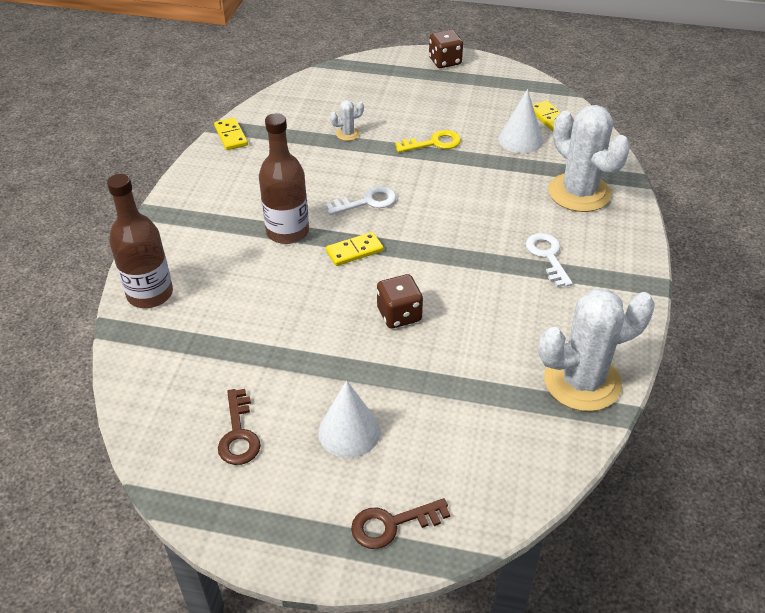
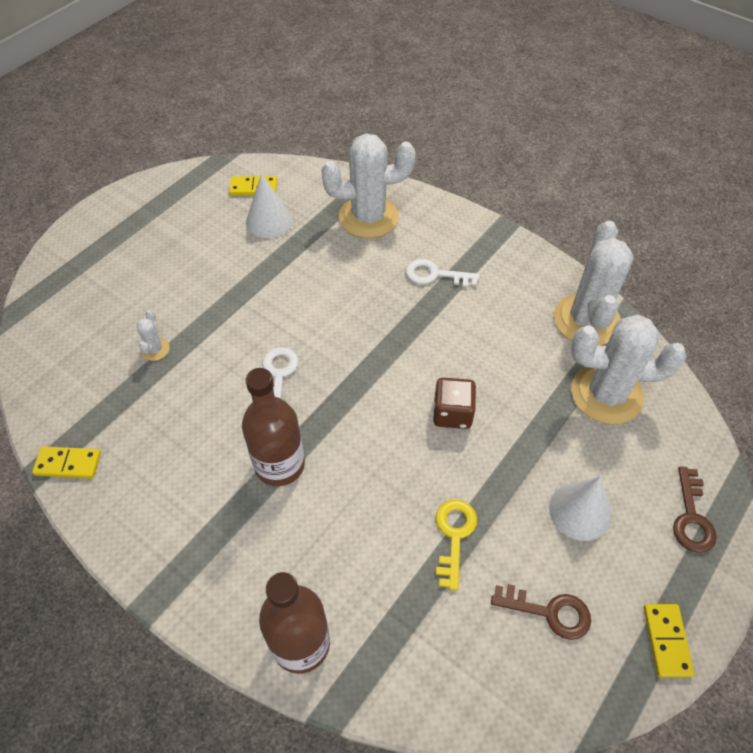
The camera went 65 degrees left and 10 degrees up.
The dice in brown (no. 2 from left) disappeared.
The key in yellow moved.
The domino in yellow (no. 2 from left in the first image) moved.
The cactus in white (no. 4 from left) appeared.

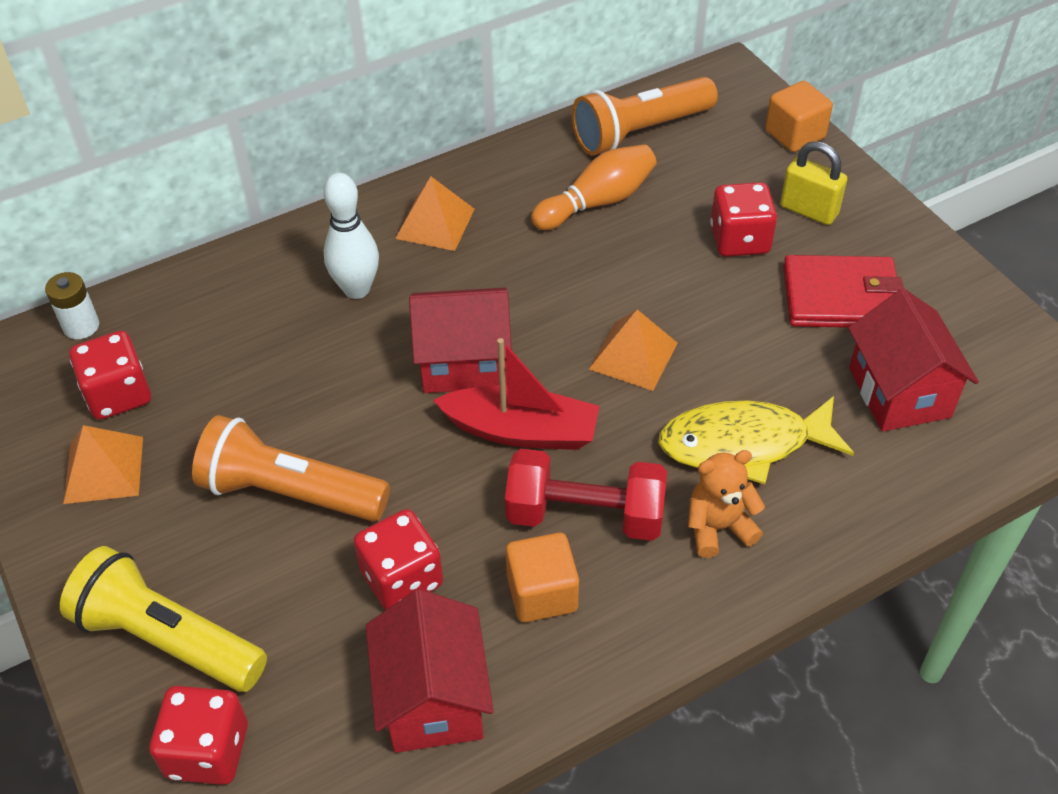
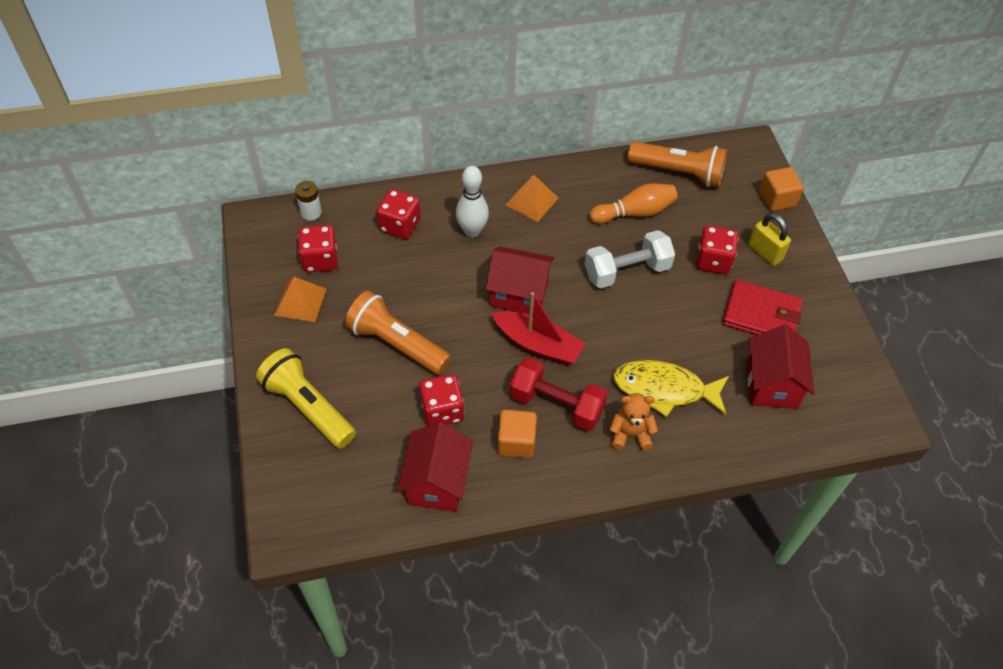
The camera went 15 degrees right and 5 degrees up.
The flashlight in orange (no. 2 from left) turned 150 degrees counterclockwise.
The pyramid in orange (no. 3 from left) disappeared.
The dice in red (no. 2 from left) moved.
The dumbbell in white appeared.

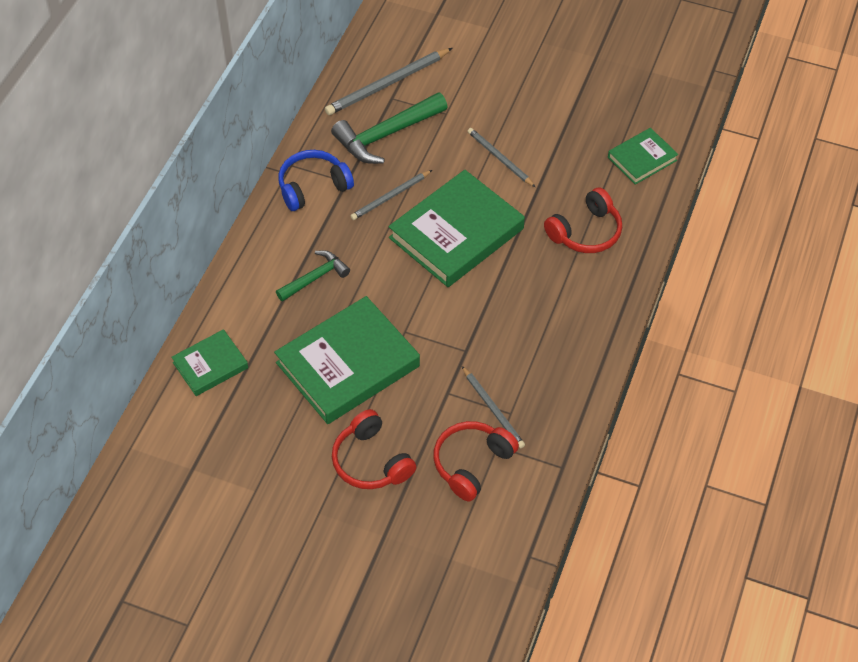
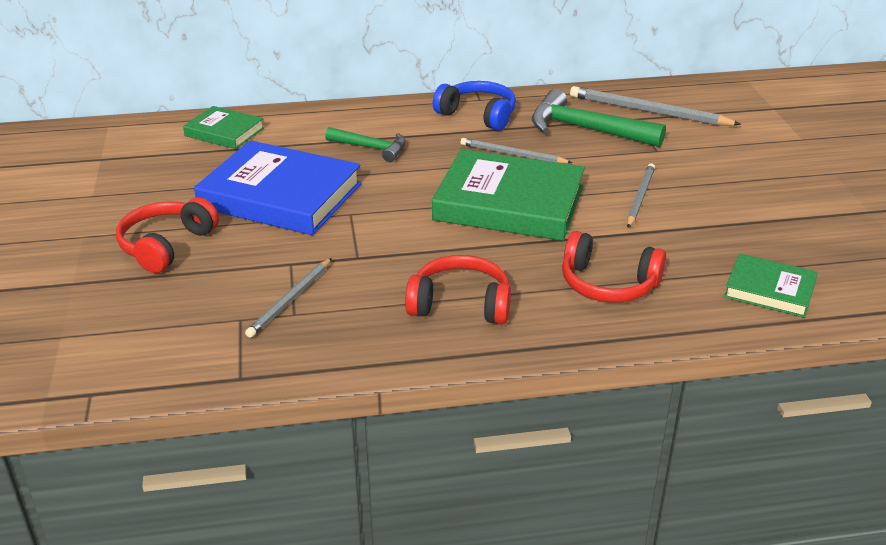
The camera went 60 degrees right and 20 degrees down.
The book in green (no. 2 from left) became the book in blue.
The headphones in red (no. 2 from left) moved.

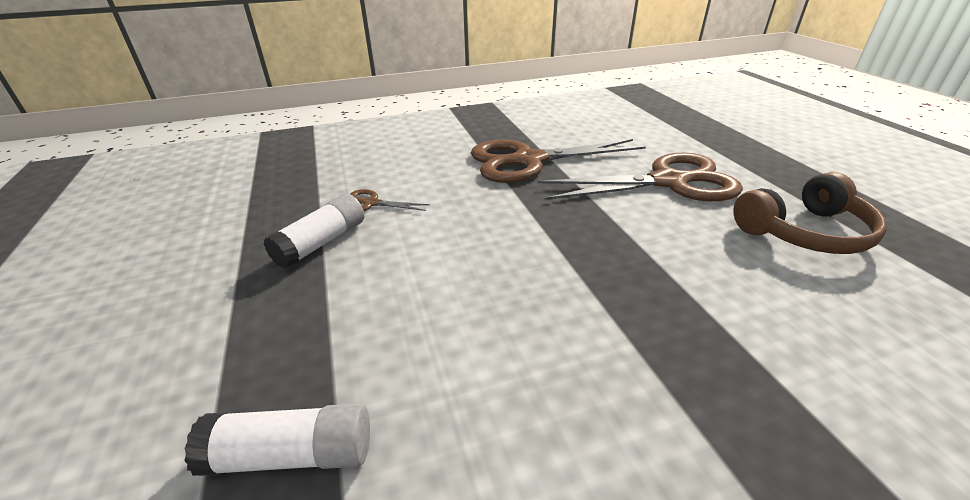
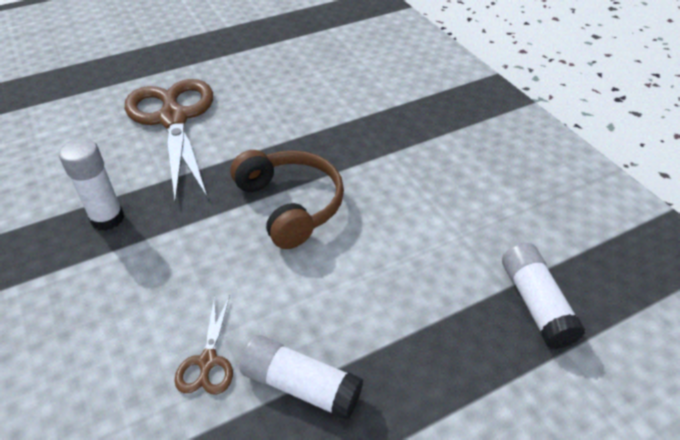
The camera went 100 degrees left and 10 degrees up.
The scissors in brown (no. 2 from left) was replaced by the glue stick in white (no. 1 from left).
The headphones in brown moved.

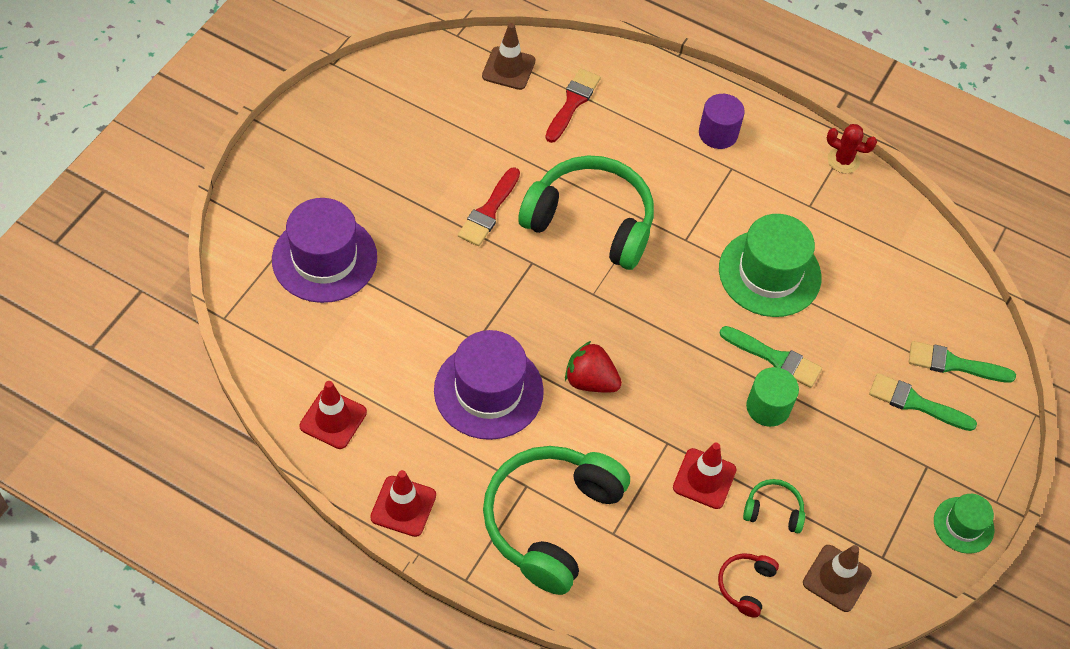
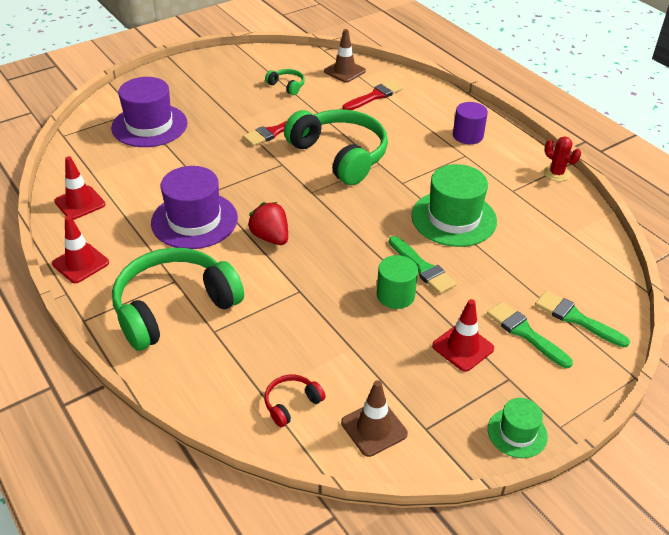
The camera went 30 degrees right and 15 degrees down.
The traffic cone in red (no. 3 from left) moved.
The headphones in green (no. 3 from left in the first image) moved.

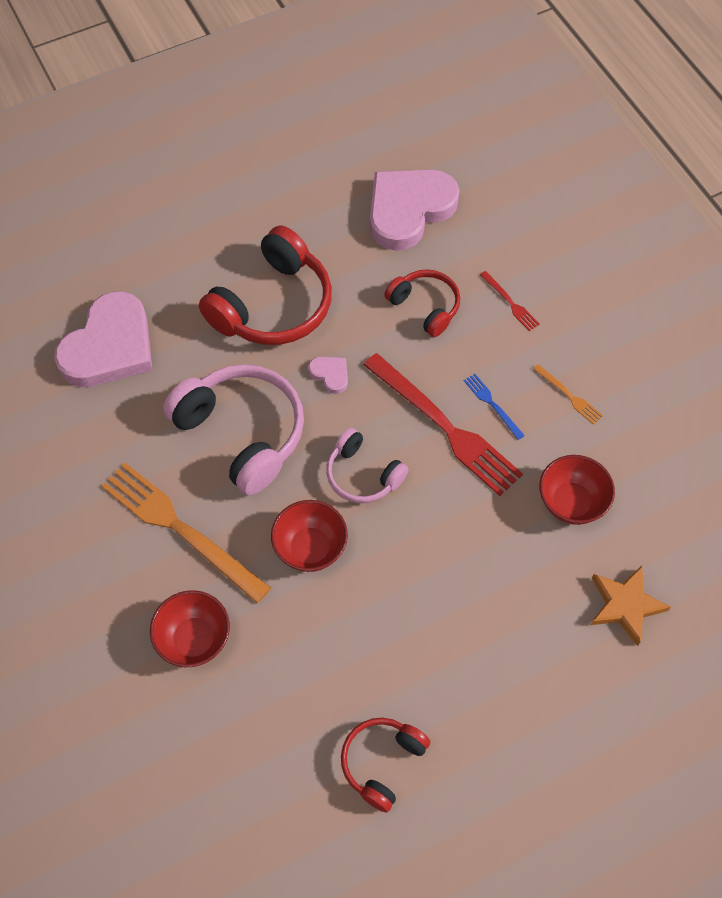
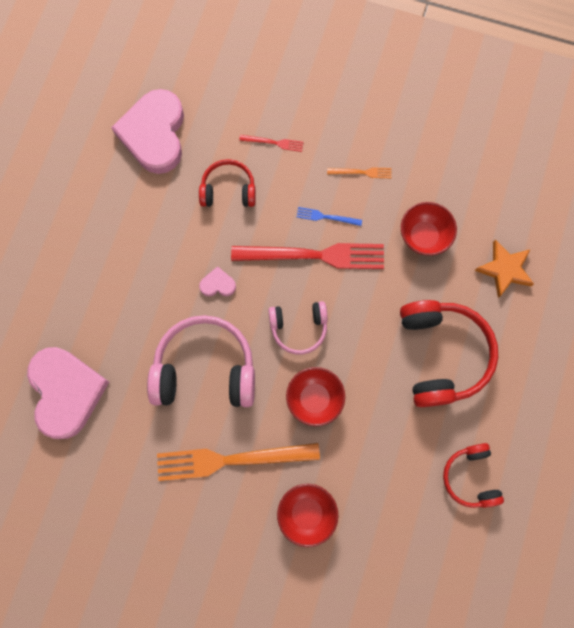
The camera went 45 degrees left and 15 degrees up.
The headphones in red (no. 1 from left in the first image) moved.

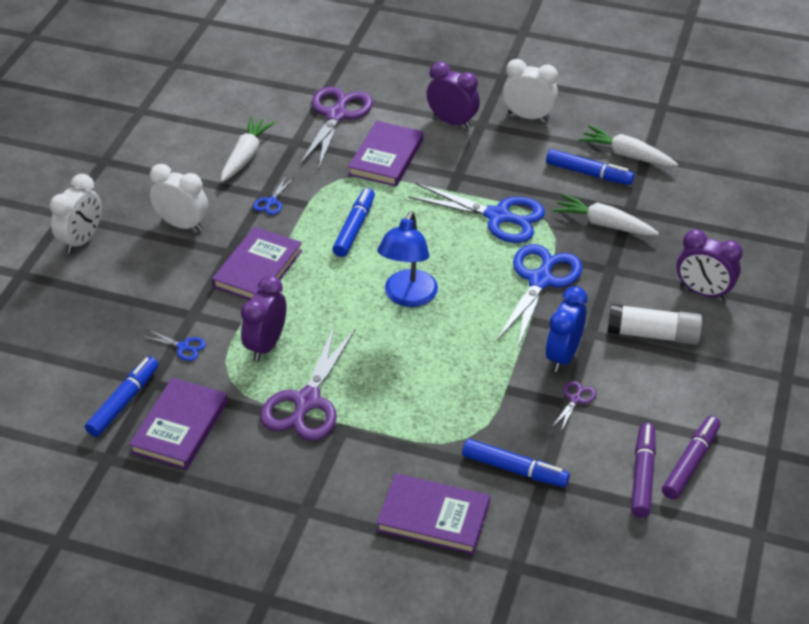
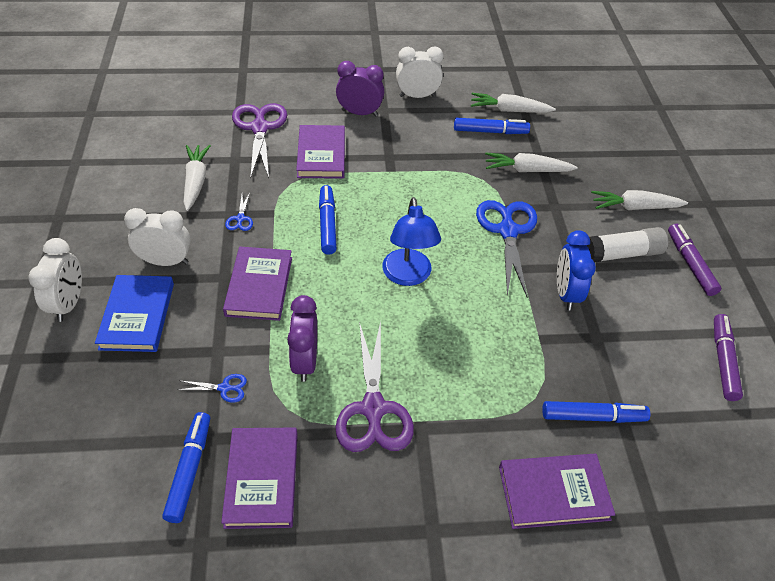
The camera went 25 degrees left and 5 degrees up.
The scissors in blue (no. 3 from left) disappeared.
The clock in purple (no. 3 from left) was replaced by the carrot in white (no. 4 from left).
The scissors in purple (no. 3 from left) disappeared.
The marker in purple (no. 1 from left) moved.
The book in blue appeared.

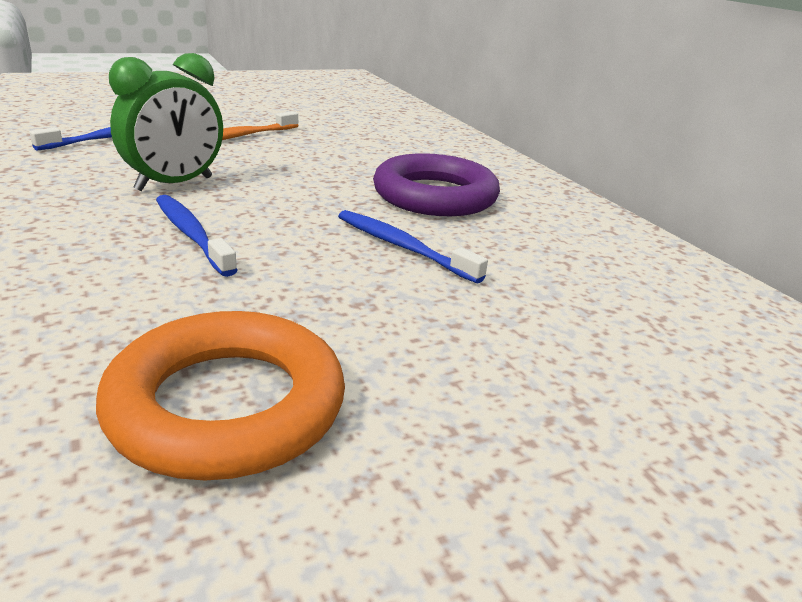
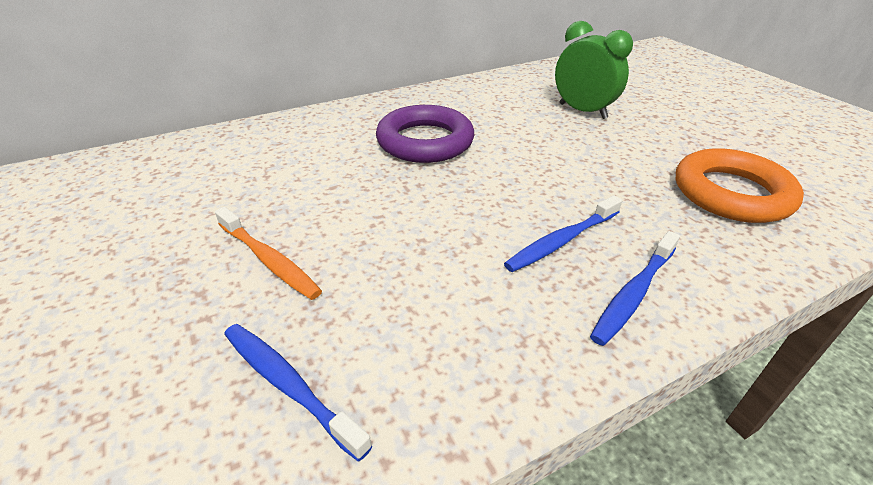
The camera went 90 degrees left and 10 degrees up.
The clock in green moved.
The toothbrush in blue (no. 3 from left) moved.

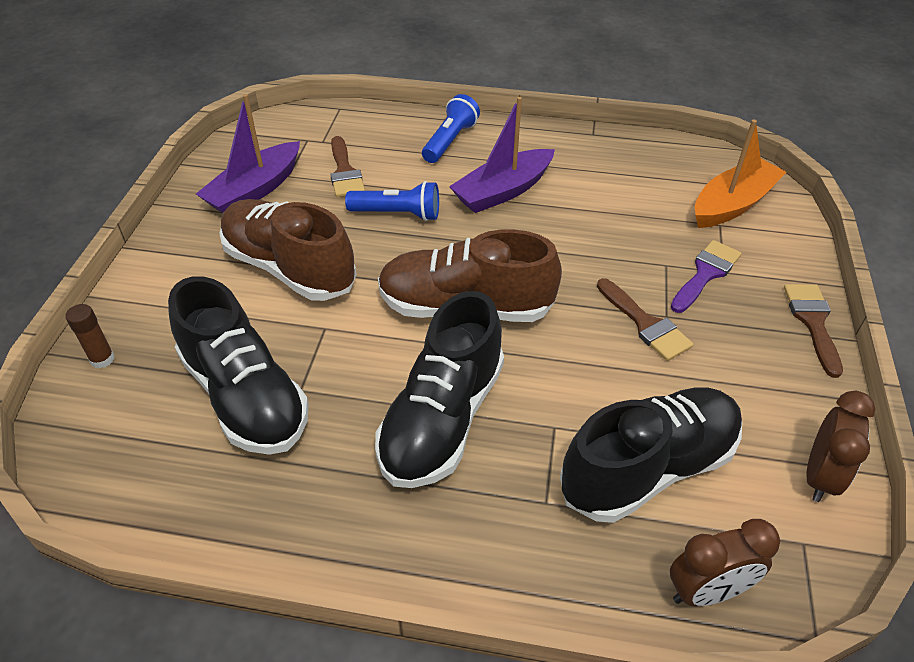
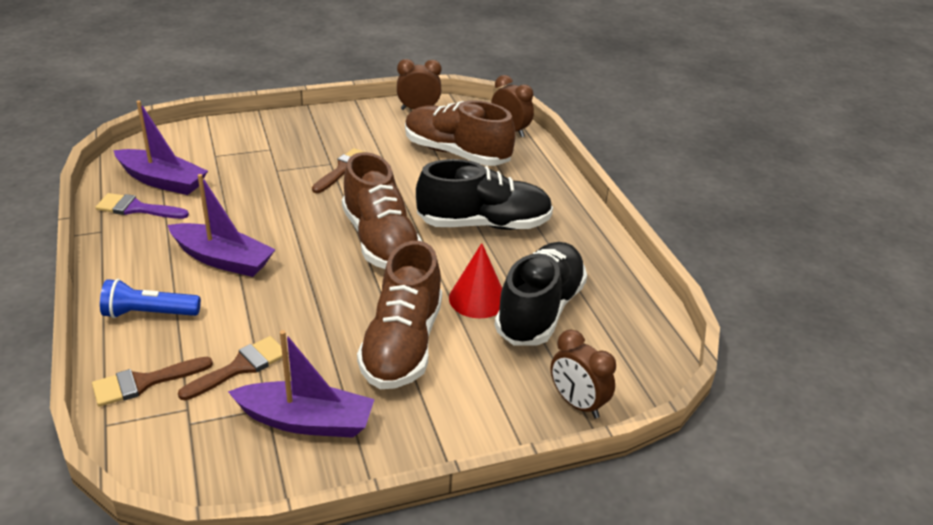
The camera went 120 degrees left and 10 degrees down.
The boat in orange disappeared.
The flashlight in blue (no. 1 from left) disappeared.
The brush in purple moved.
The brush in brown (no. 3 from left in the first image) moved.
The glue stick in brown was replaced by the clock in brown (no. 3 from left).
The shoe in black (no. 3 from left) became the shoe in brown (no. 3 from left).
The boat in purple (no. 1 from left) appeared.
The cone in red appeared.

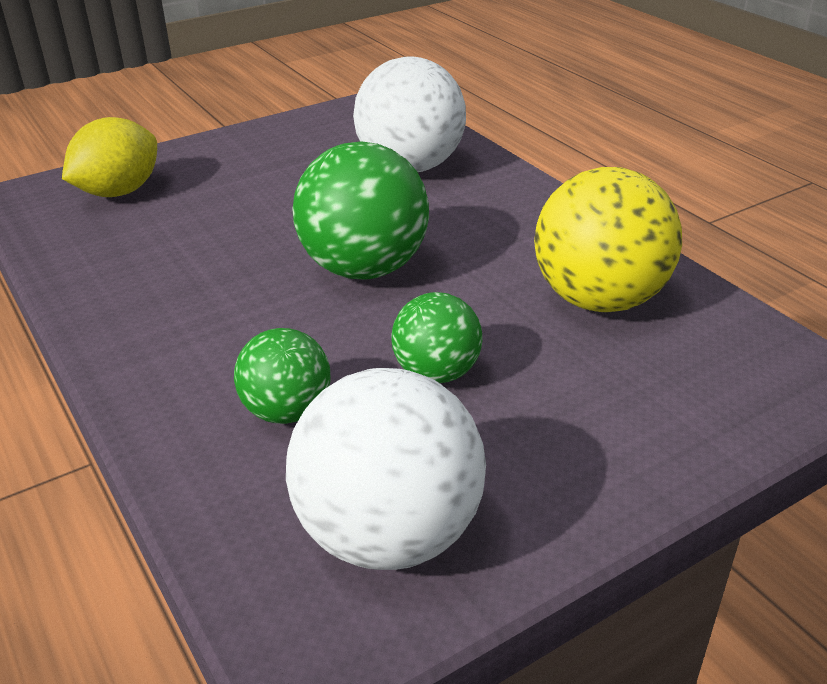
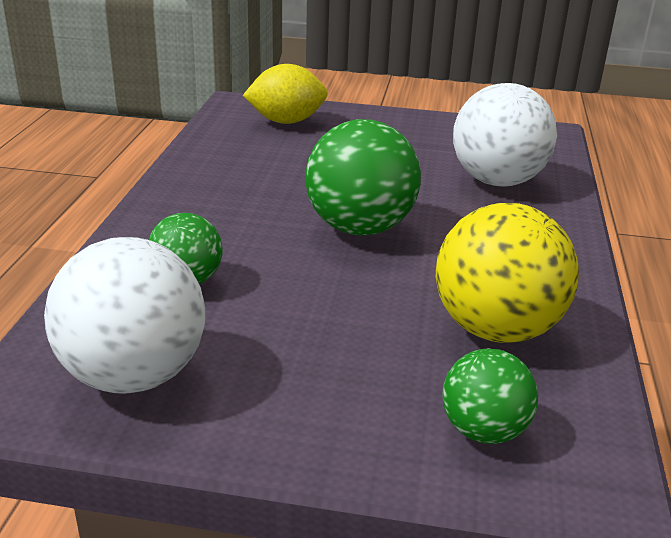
The camera went 40 degrees right and 5 degrees down.
The ball in green (no. 3 from left) moved.

